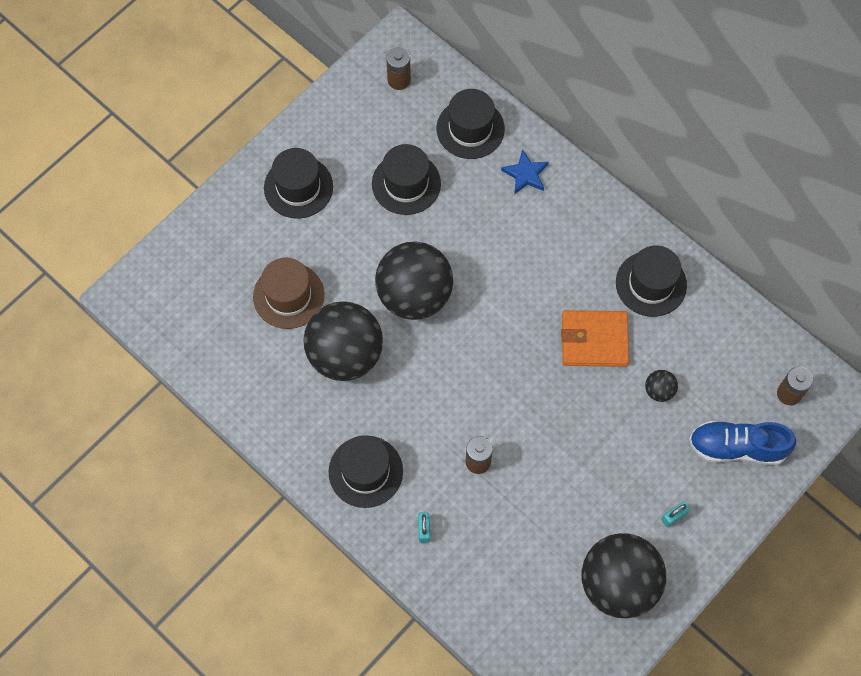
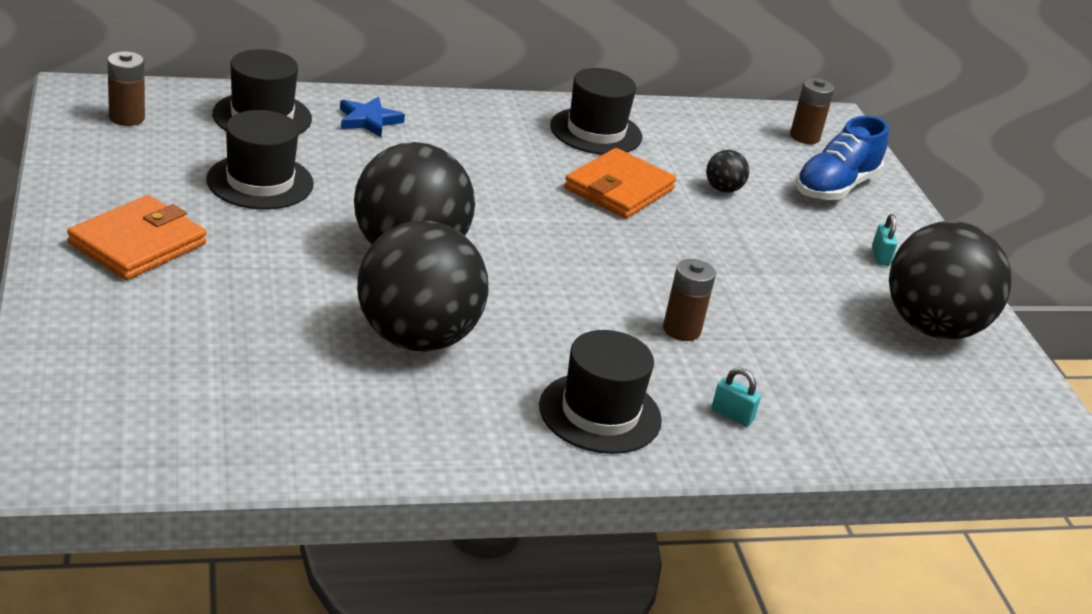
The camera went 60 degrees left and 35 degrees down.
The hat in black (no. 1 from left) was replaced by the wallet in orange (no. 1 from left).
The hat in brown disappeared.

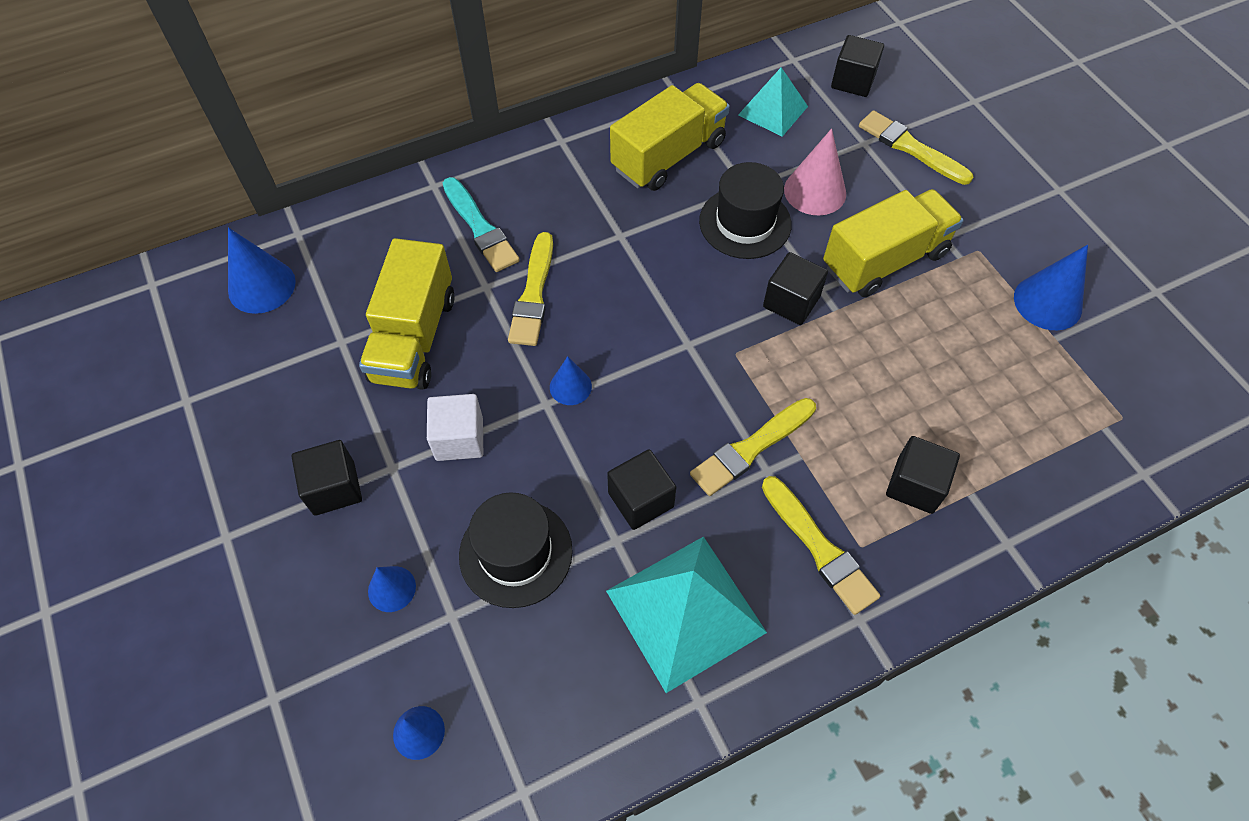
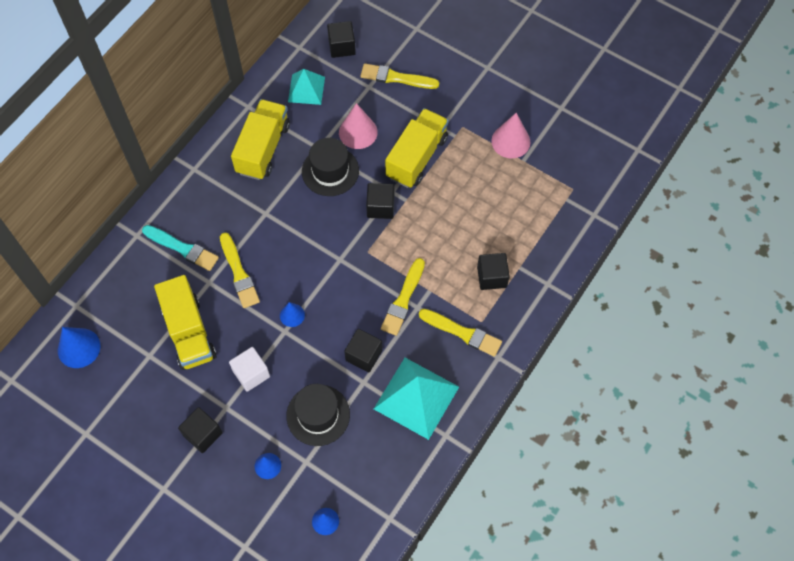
The camera went 30 degrees left and 5 degrees up.
The cone in blue (no. 5 from left) became the cone in pink (no. 2 from left).

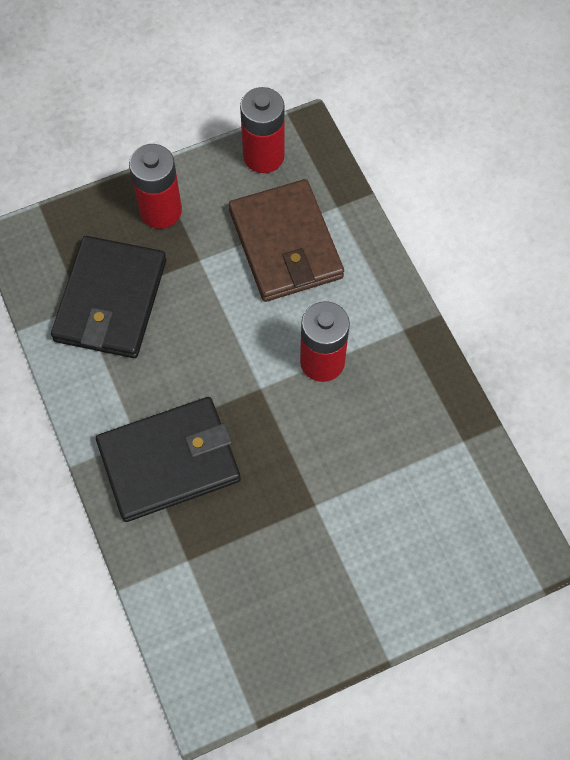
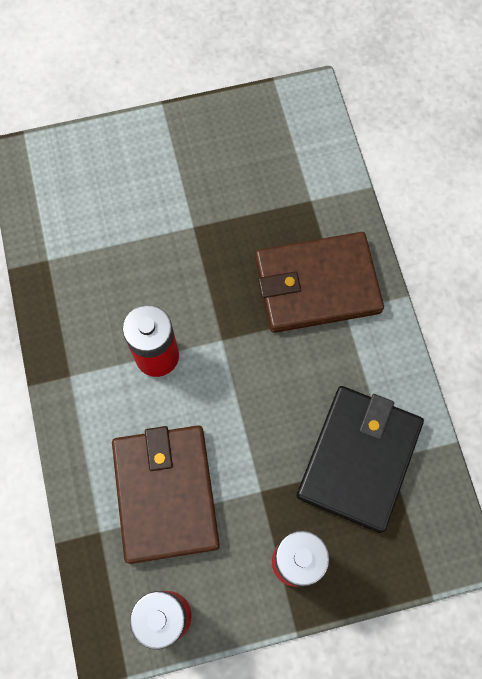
The camera went 170 degrees left and 5 degrees up.
The wallet in black (no. 2 from left) became the wallet in brown (no. 2 from left).

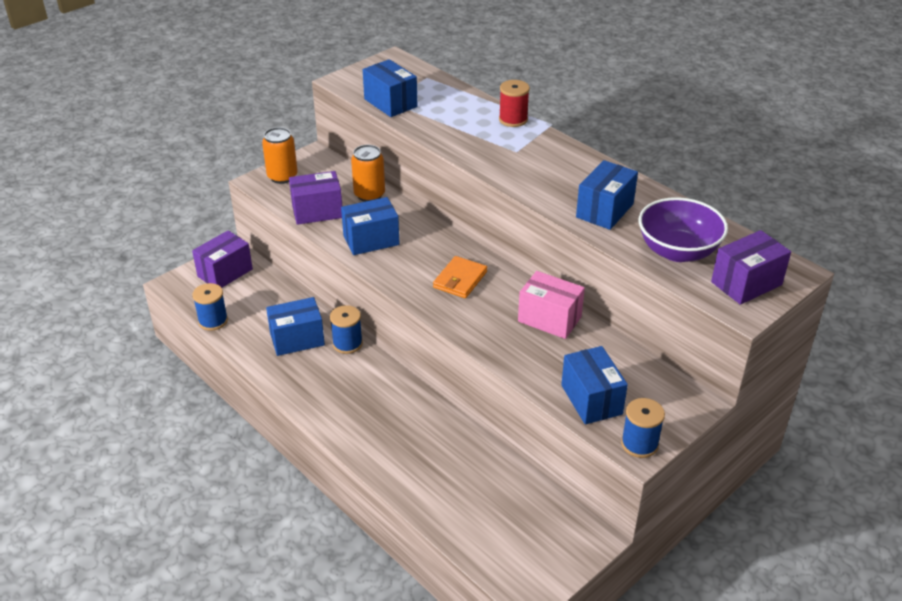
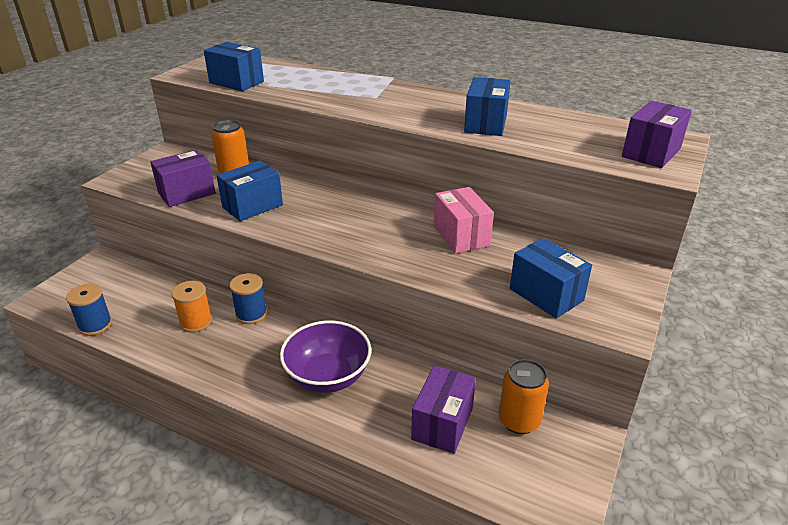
The camera went 20 degrees left and 5 degrees down.
The spool in red disappeared.
The can in orange (no. 1 from left in the first image) moved.
The bowl in purple moved.
The box in purple (no. 1 from left in the first image) moved.
The wallet in orange disappeared.
The box in pink turned 60 degrees clockwise.
The box in blue (no. 1 from left) was replaced by the spool in orange.
The spool in blue (no. 3 from left) disappeared.

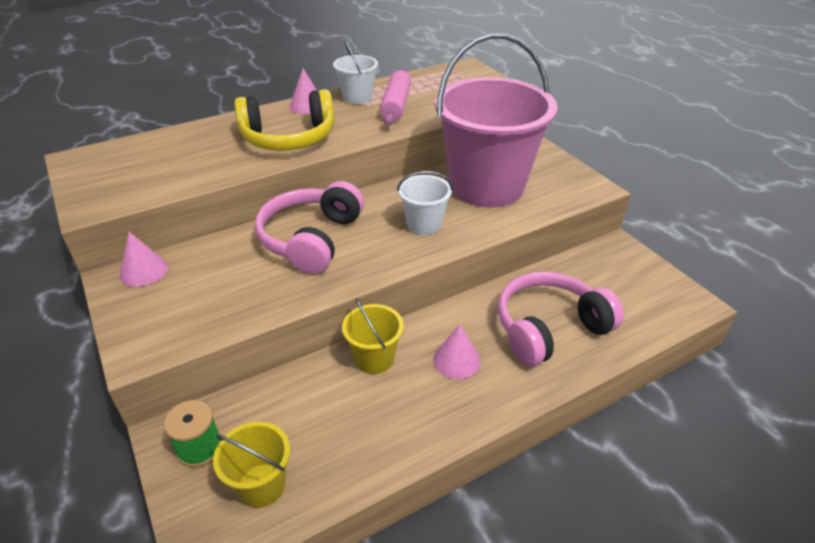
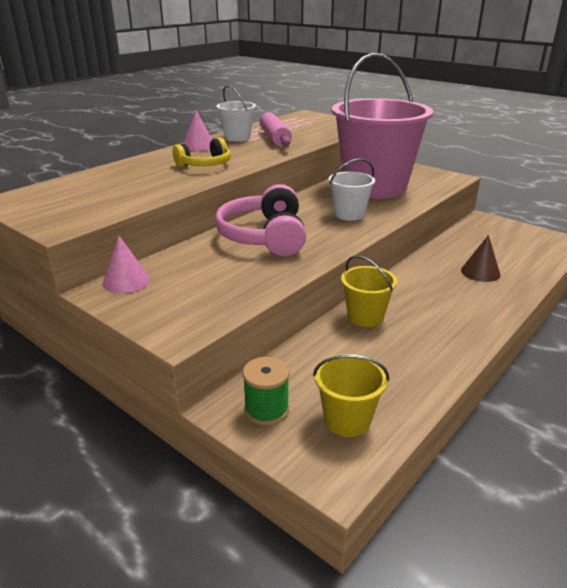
The camera went 20 degrees left and 10 degrees down.
The headphones in yellow changed to 0.61 times the size.
The headphones in pink (no. 2 from left) was replaced by the cone in brown.
The cone in pink (no. 3 from left) disappeared.

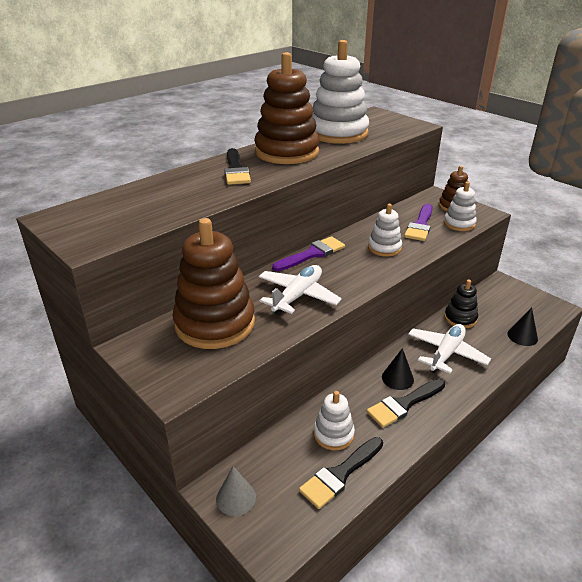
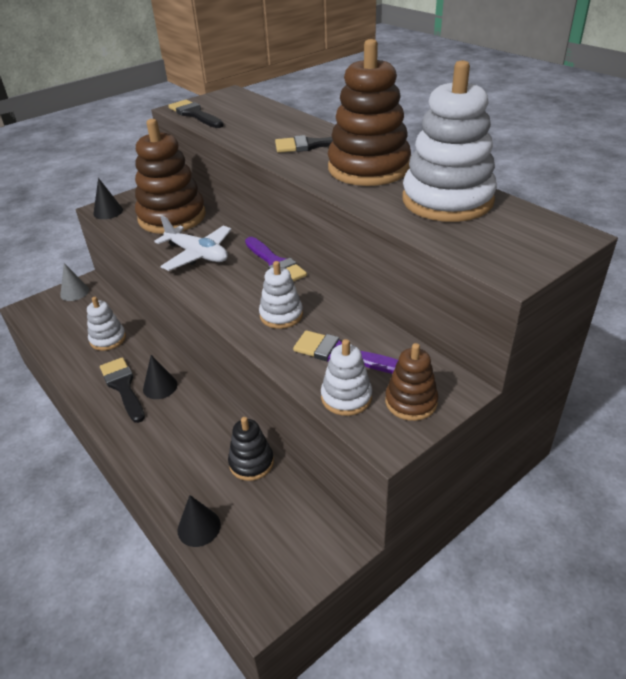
The camera went 95 degrees right and 5 degrees up.
The plane in white (no. 2 from left) disappeared.
The brush in black (no. 2 from left) moved.
The cone in black (no. 1 from left) appeared.

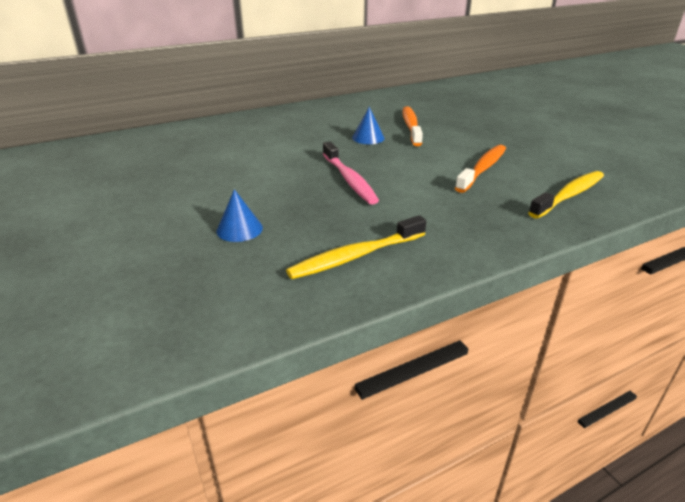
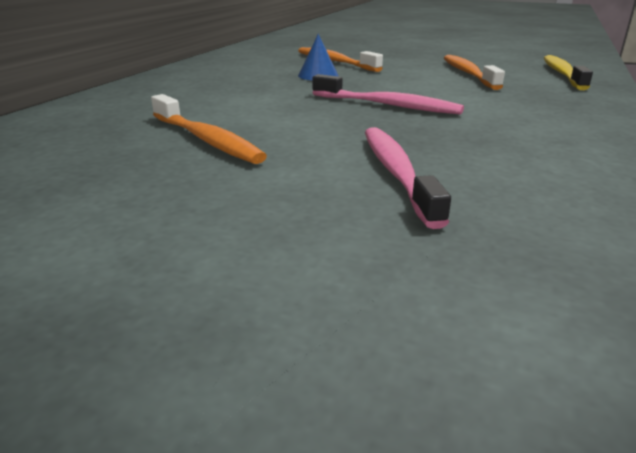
The camera went 40 degrees left and 5 degrees down.
The cone in blue (no. 1 from left) was replaced by the toothbrush in pink (no. 2 from left).
The toothbrush in yellow (no. 1 from left) disappeared.
The toothbrush in orange (no. 1 from left) appeared.

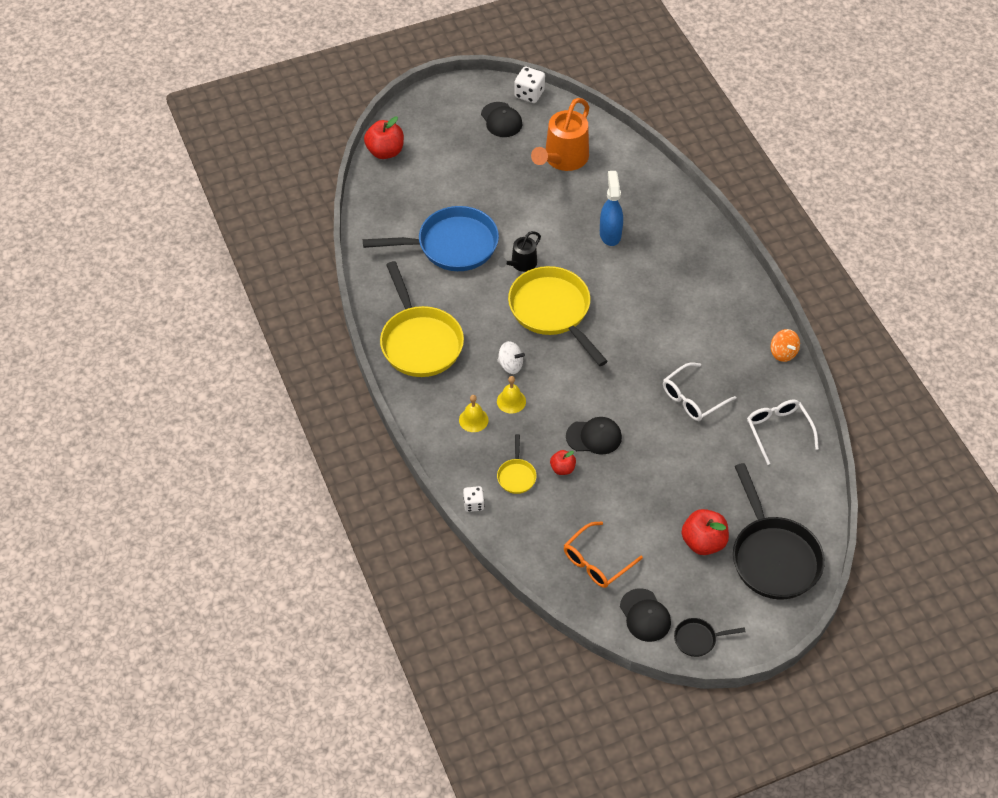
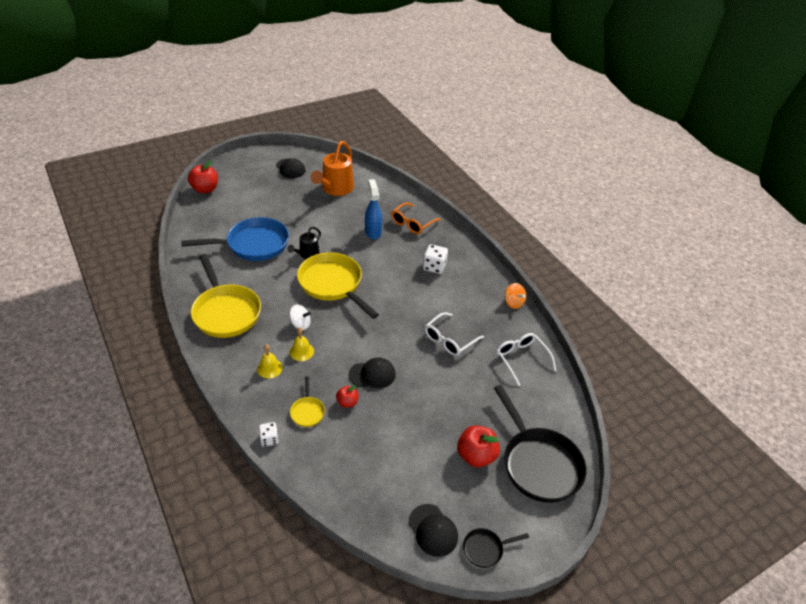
The camera went 10 degrees left and 10 degrees down.
The dice in white (no. 2 from left) moved.
The glasses in orange moved.

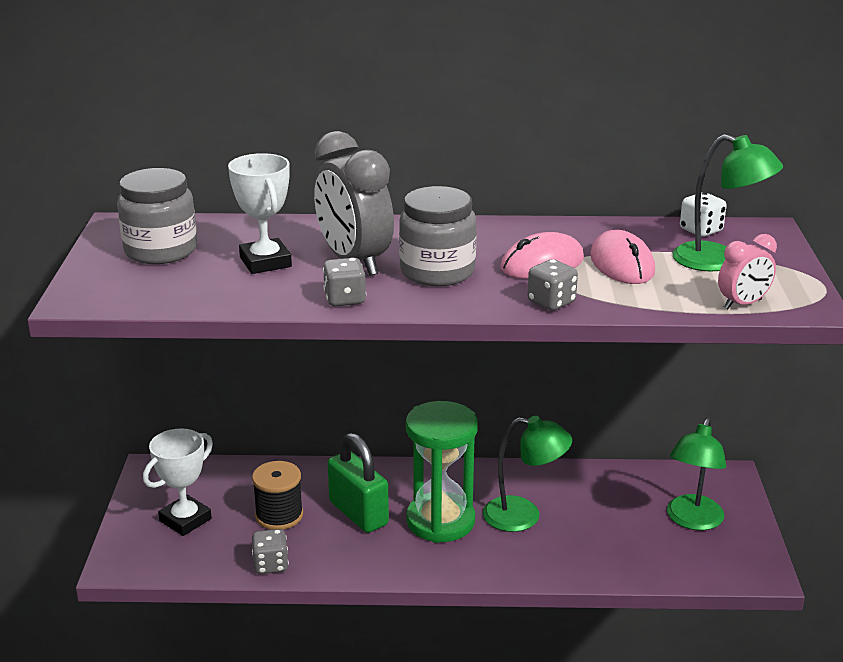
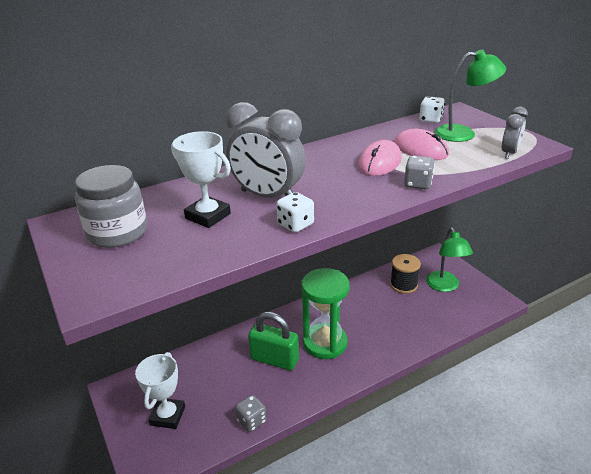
The camera went 30 degrees left and 5 degrees up.
The jar in grey (no. 2 from left) disappeared.
The clock in pink became the clock in grey (no. 2 from left).
The dice in grey (no. 2 from left) became the dice in white (no. 1 from left).
The lamp in green (no. 1 from left) disappeared.
The spool in black moved.

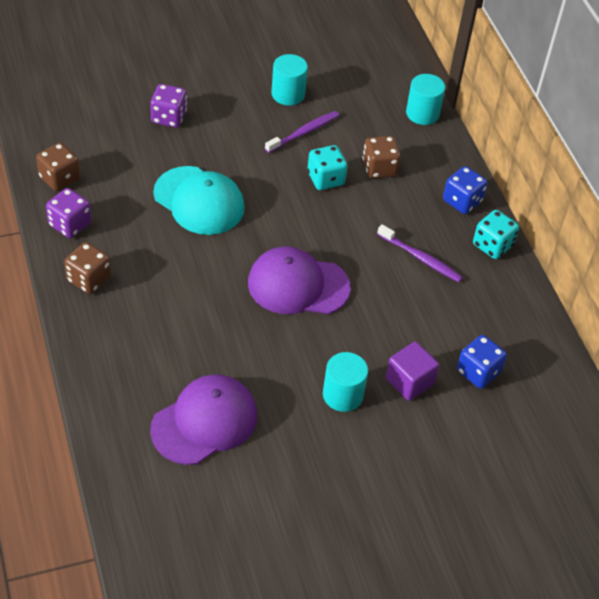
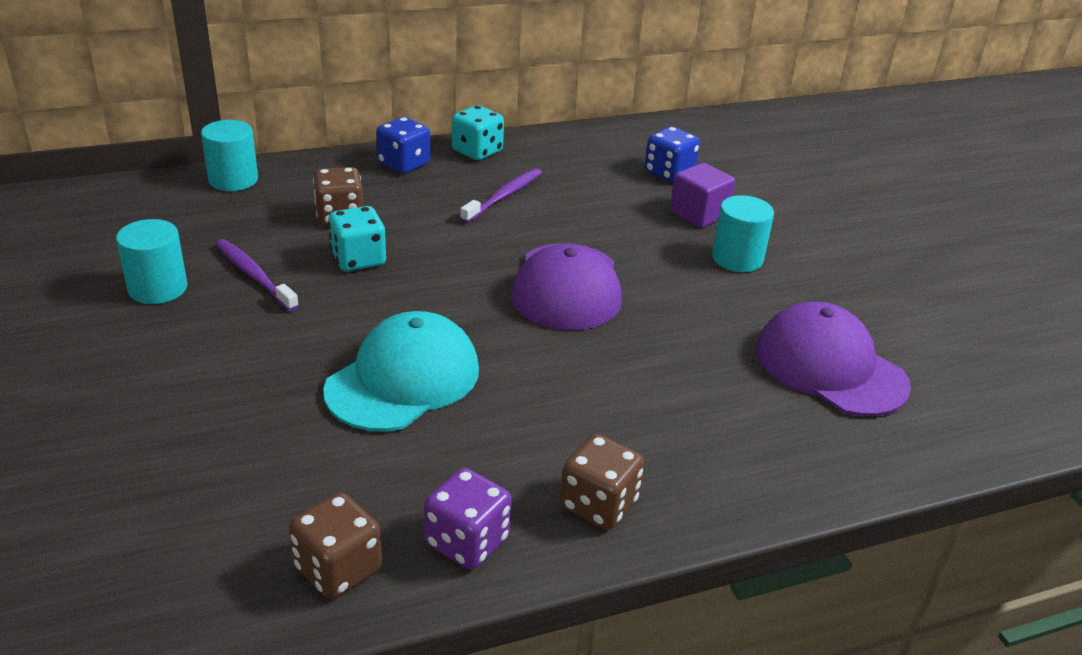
The camera went 90 degrees left and 15 degrees down.
The dice in purple (no. 2 from left) disappeared.

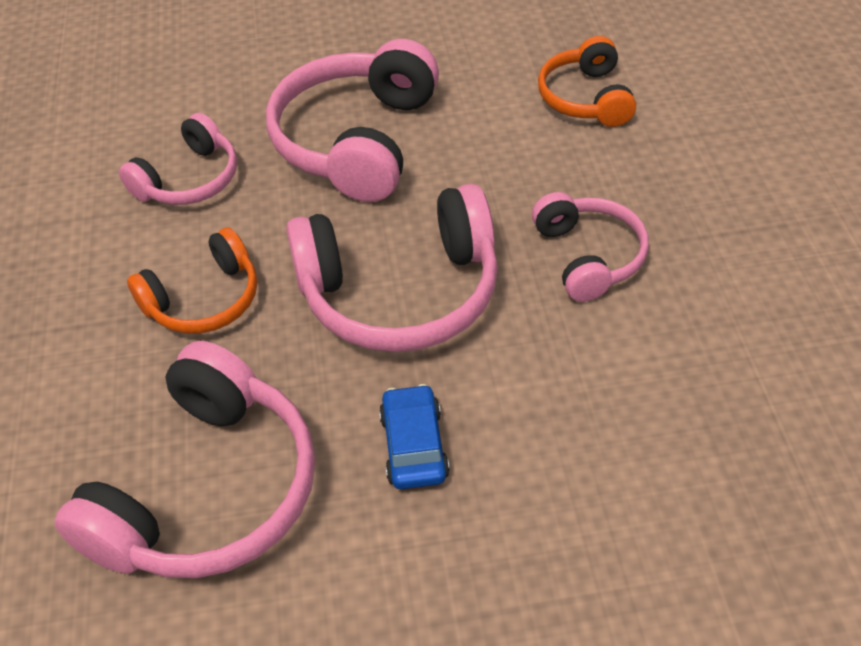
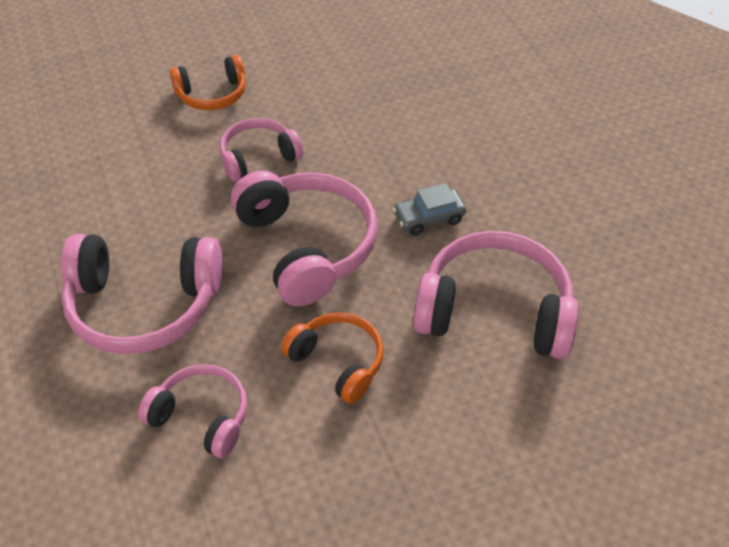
The camera went 105 degrees left and 0 degrees up.
The headphones in orange (no. 2 from left in the first image) moved.
The car in blue became the car in grey.

